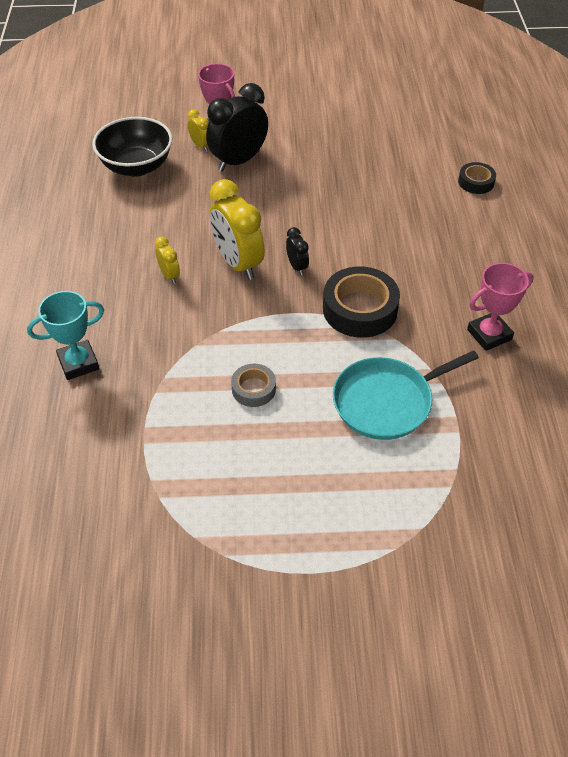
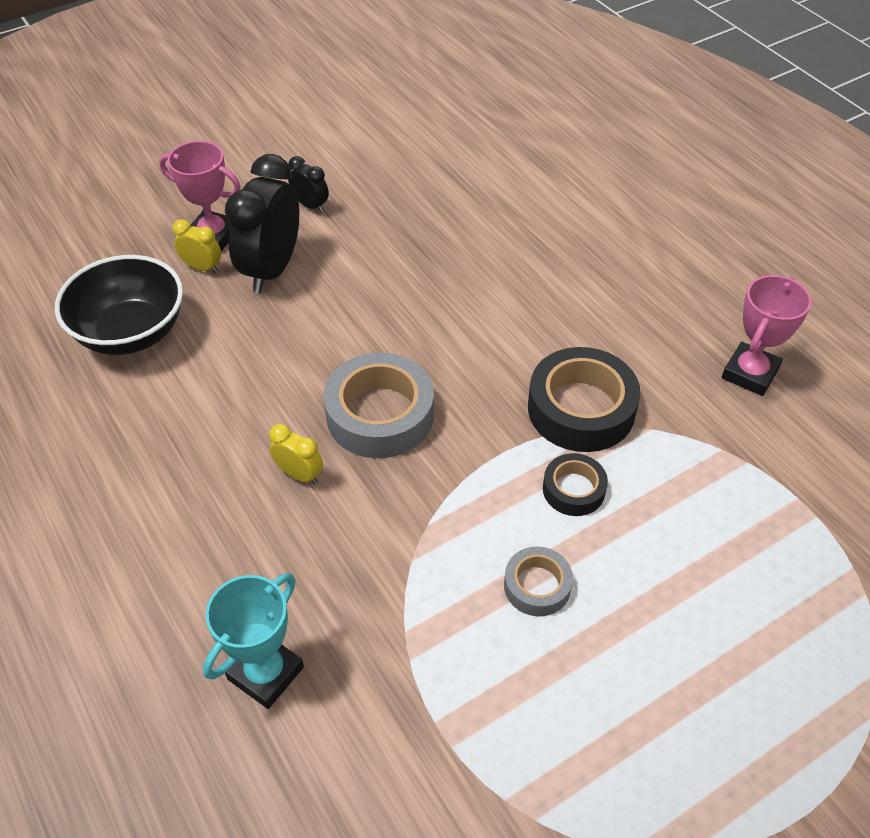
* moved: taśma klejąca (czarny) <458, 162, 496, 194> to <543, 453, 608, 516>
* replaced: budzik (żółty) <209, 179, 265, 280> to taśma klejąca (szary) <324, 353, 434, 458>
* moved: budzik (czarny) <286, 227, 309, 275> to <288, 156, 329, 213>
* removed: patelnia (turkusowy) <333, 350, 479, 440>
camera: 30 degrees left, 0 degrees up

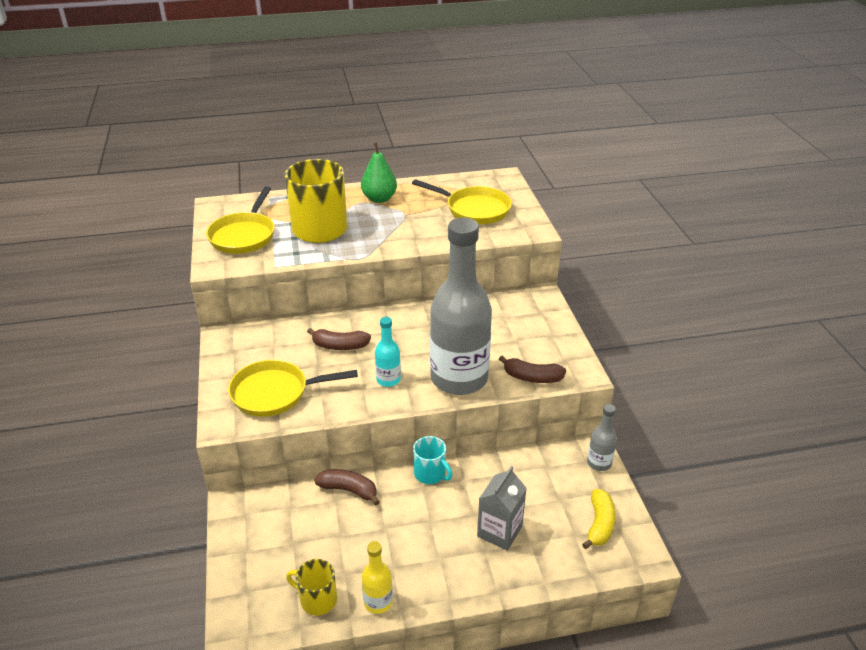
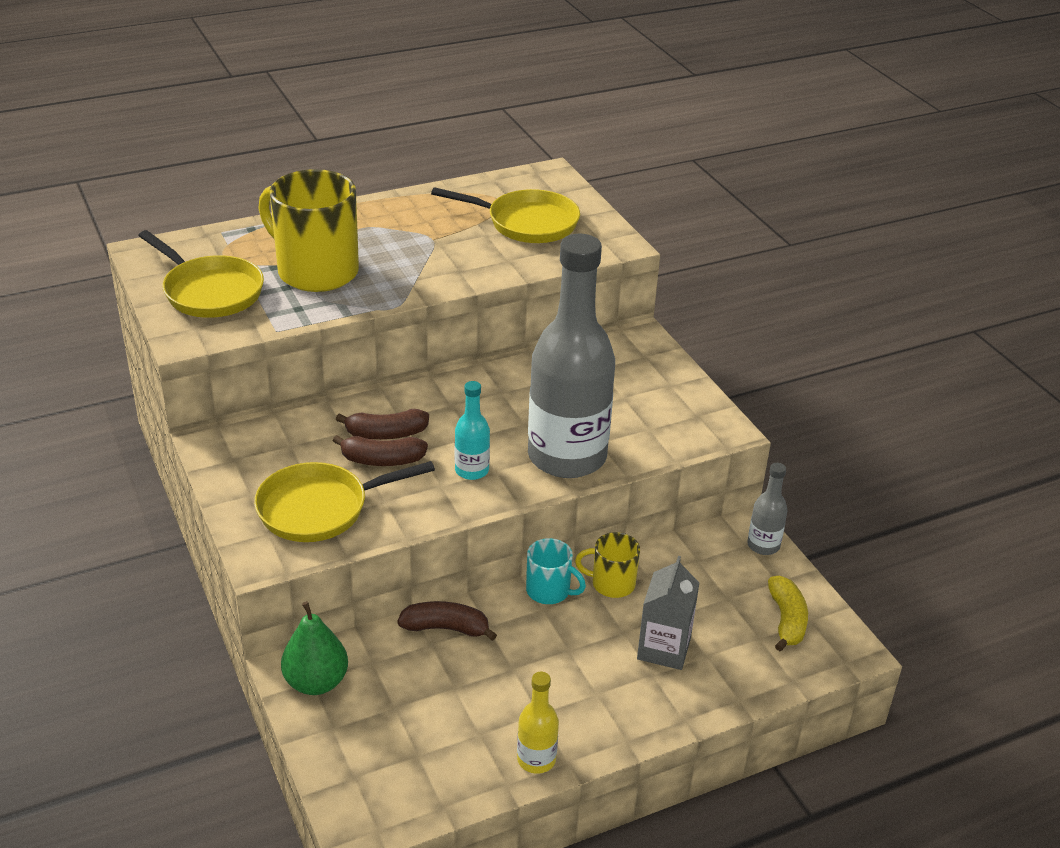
* moved: gruszka (zielony) <361, 142, 397, 203> to <281, 601, 348, 695>
* turned: patelnia (żółty) <206, 186, 275, 254> = <138, 230, 264, 318> 45 degrees counterclockwise
* moved: banan (brązowy) <499, 356, 566, 383> to <333, 435, 428, 466>
* moved: kubek (żółty) <286, 559, 337, 616> to <575, 532, 640, 598>
camera: 15 degrees left, 0 degrees up

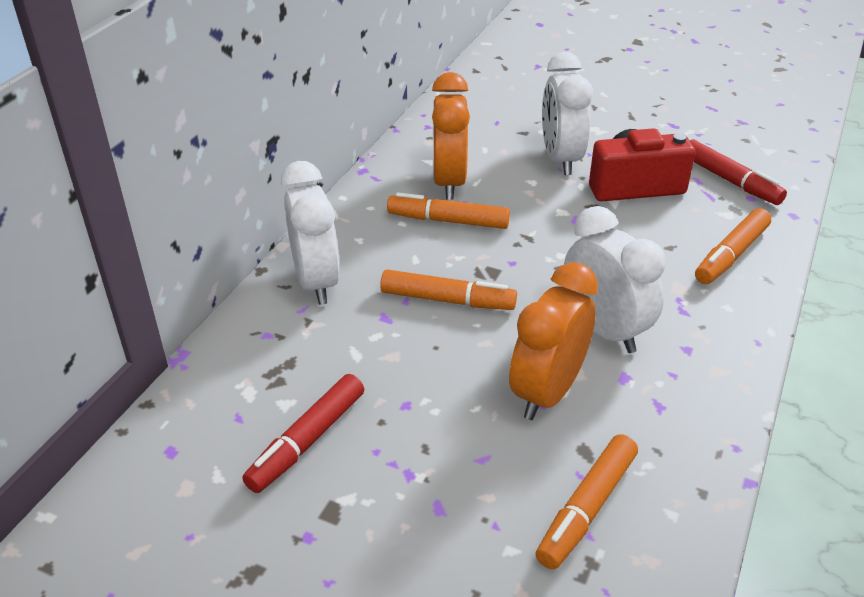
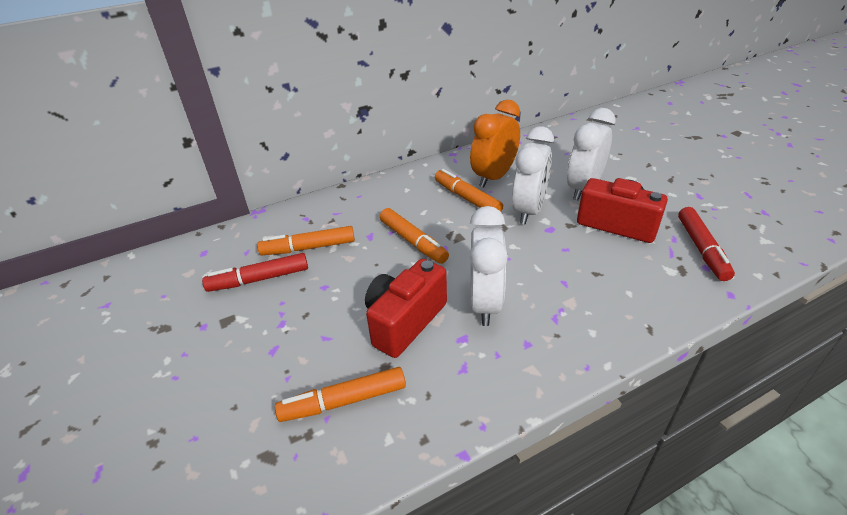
* moved: budzik (biały) <281, 161, 340, 305> to <512, 126, 554, 224>
* moved: flamaster (pomarańczowy) <695, 208, 771, 284> to <257, 226, 355, 255>
* replaced: budzik (pomarańczowy) <509, 262, 598, 420> to aparat fotograficzny (czerwony) <365, 259, 447, 358>
camera: 40 degrees right, 0 degrees up

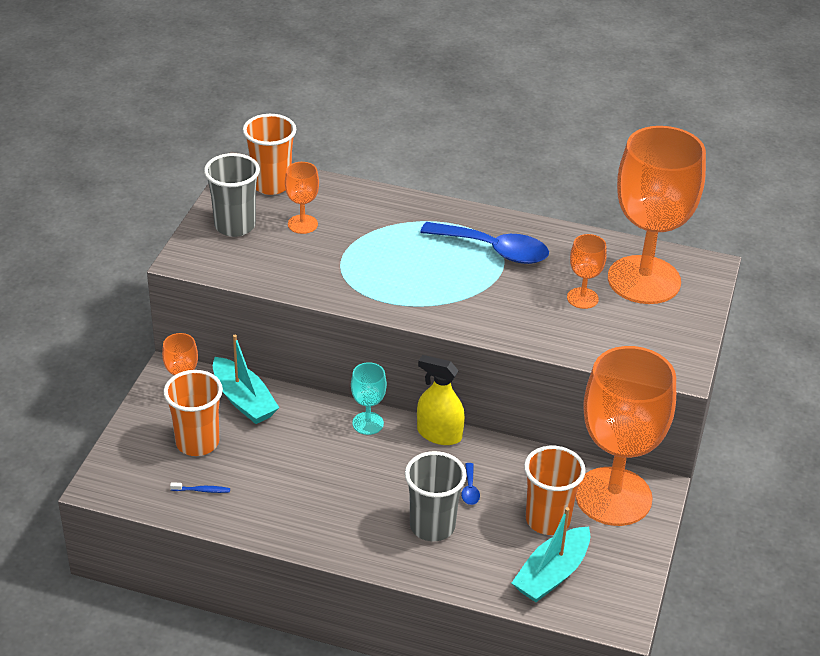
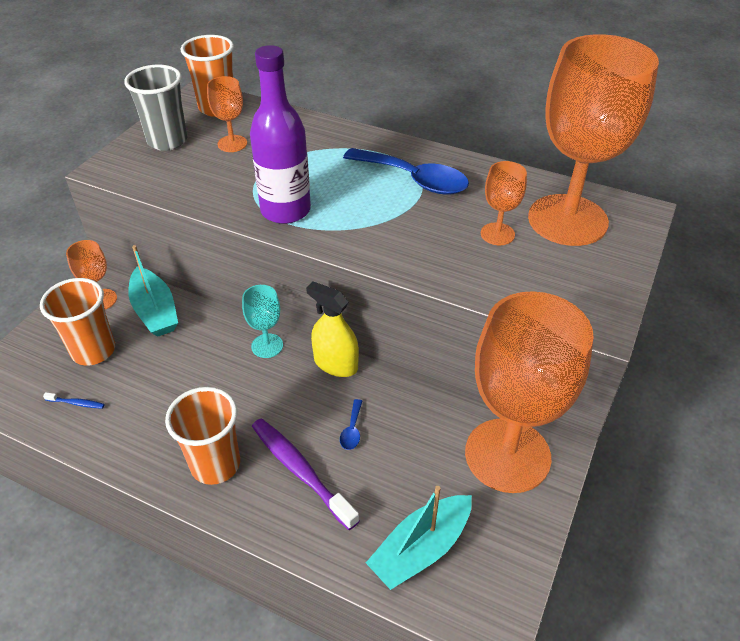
* moved: szklanka (pomarańczowy) <524, 446, 586, 535> to <165, 387, 240, 485>
* replaced: szklanka (szary) <405, 451, 467, 541> to szczoteczka do zębów (fioletowy) <252, 418, 359, 530>
* added: butelka (fioletowy) <250, 45, 311, 224>
camera: 10 degrees right, 5 degrees up

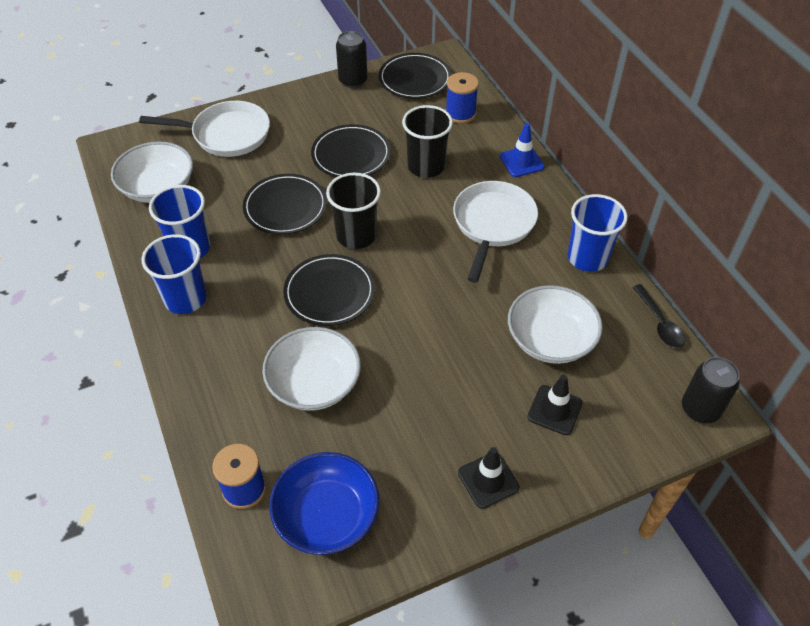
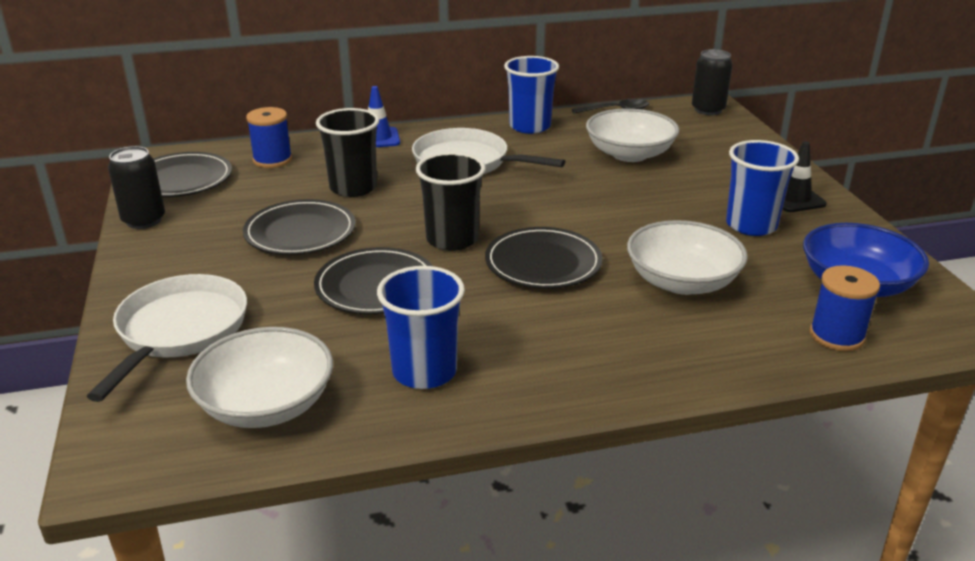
* moved: szklanka (niebieski) <142, 234, 207, 314> to <726, 140, 799, 236>
* removed: pachołek (czarny) <527, 375, 583, 435>
camera: 80 degrees left, 20 degrees down

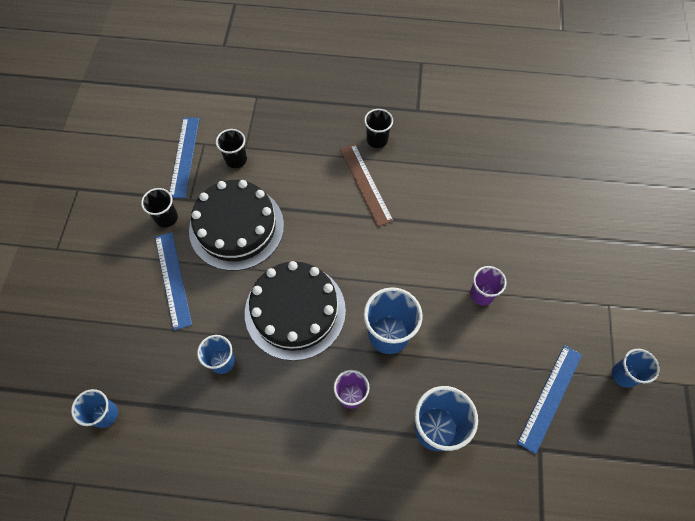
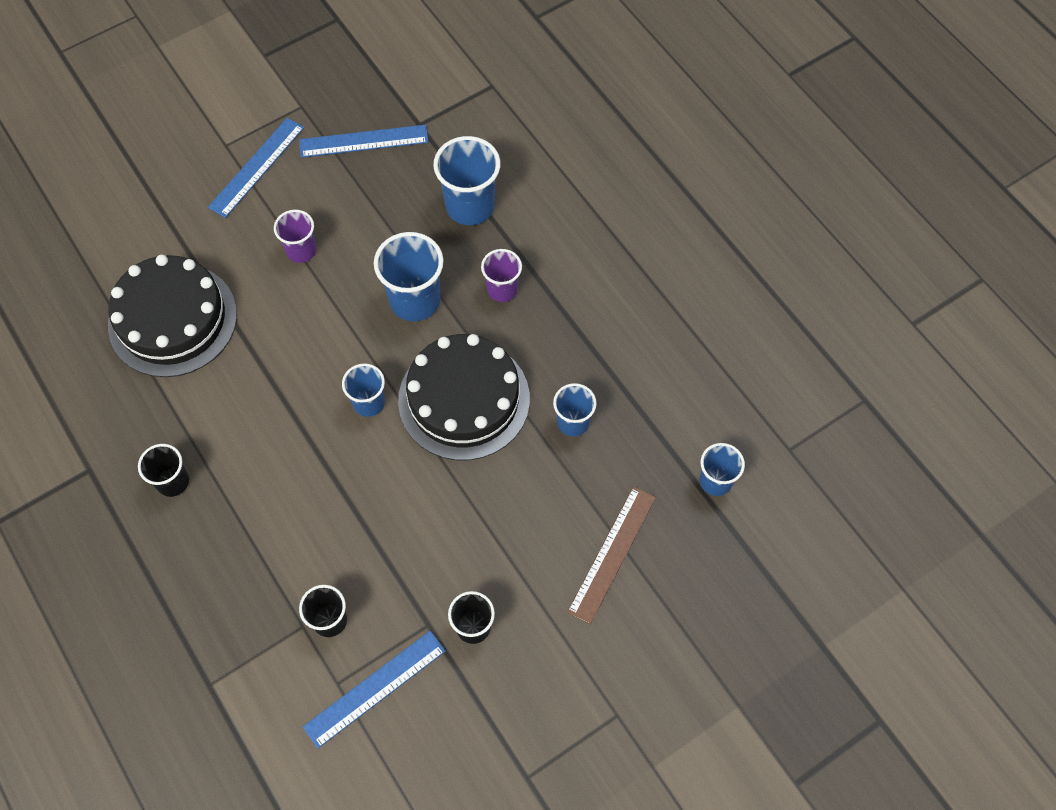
* moved: linijka (brązowy) <340, 144, 393, 227> to <567, 486, 656, 624>
* moved: tort (czarny) <189, 180, 284, 271> to <108, 255, 237, 377>
* moved: linijka (niebieski) <155, 232, 192, 330> to <208, 118, 304, 218>
* moved: szklanka (niebieski) <612, 349, 660, 388> to <342, 363, 385, 417>
camera: 130 degrees left, 0 degrees up

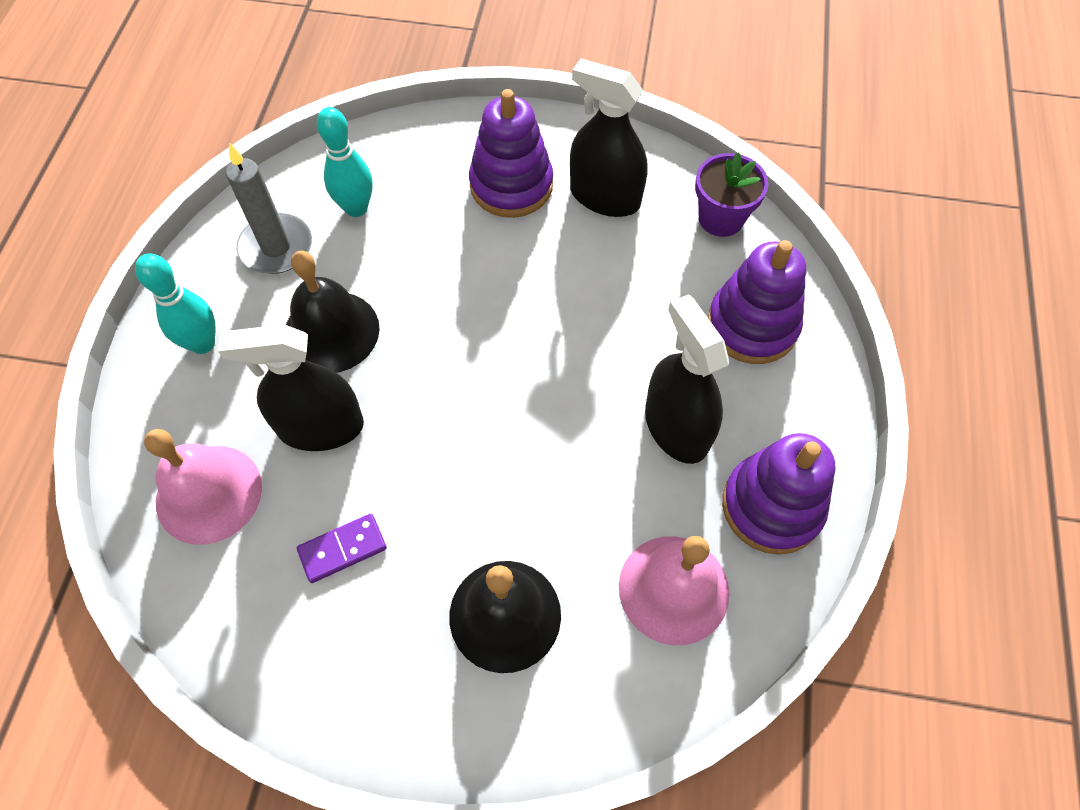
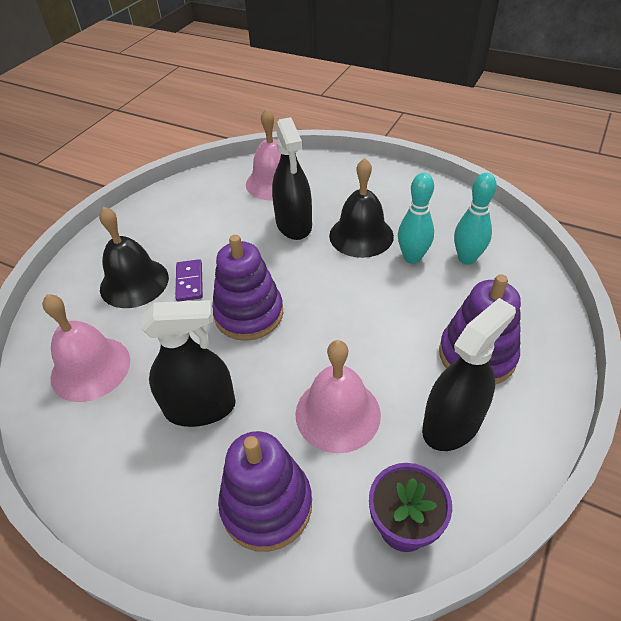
* removed: świeca (szary) <226, 143, 312, 274>
* moved: kręgiel (turkusowy) <135, 253, 215, 354> to <398, 173, 434, 264>
* turned: spryskiwacz (czarny) <218, 324, 364, 451> = <272, 117, 312, 240> 150 degrees clockwise
* moved: zabawka nakładanka (fioletowy) <722, 433, 835, 555> to <212, 235, 283, 341>
* moved: kostka domina (fioletowy) <297, 514, 387, 583> to <175, 259, 203, 302>
* added: dzwonek (różowy) <295, 340, 381, 453>
camera: 110 degrees right, 15 degrees down

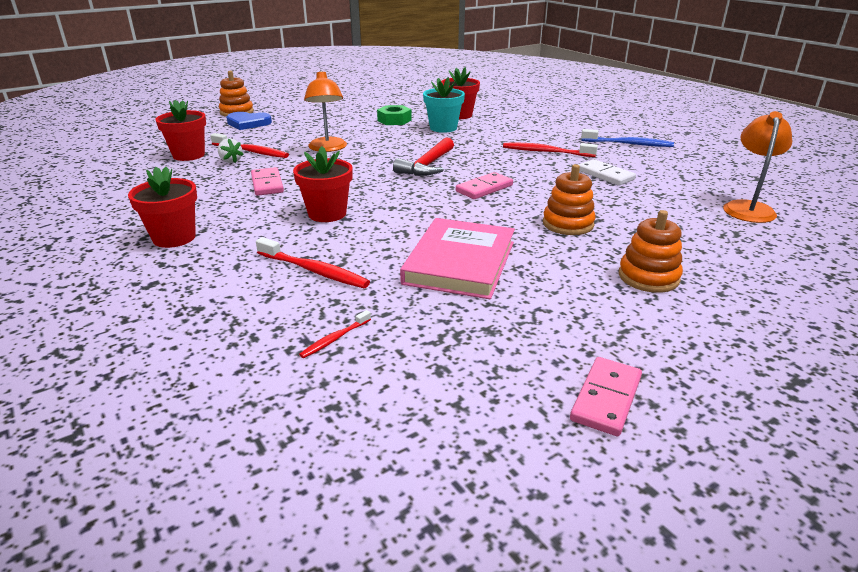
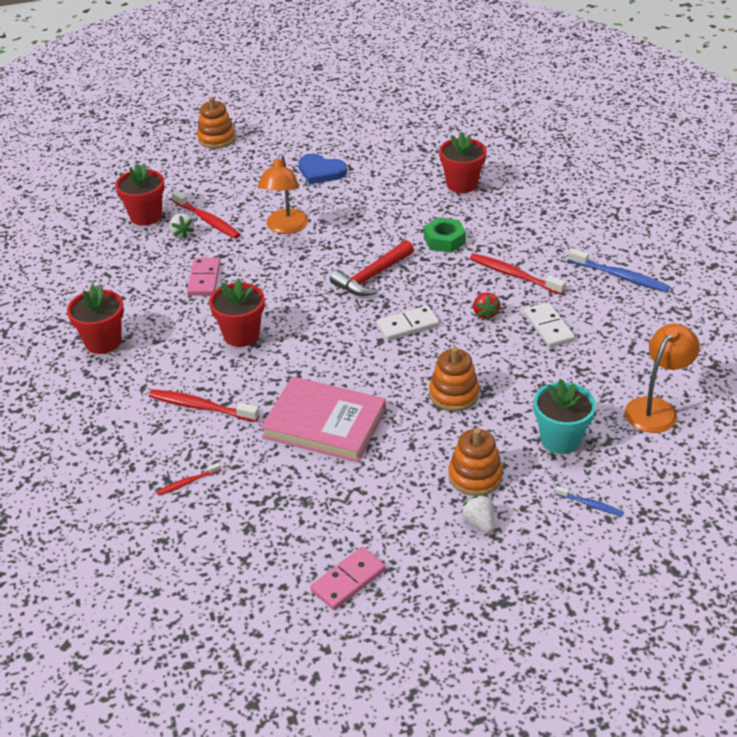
* moved: doniczka (turkusowy) <423, 77, 465, 133> to <534, 379, 596, 454>
* moved: nakrętka (zielony) <377, 105, 412, 125> to <424, 217, 466, 253>
* moved: serce (niebieski) <226, 112, 272, 130> to <298, 154, 347, 184>
* recoloured: kostka domina (różowy) <456, 172, 513, 199> to kostka domina (biały) <376, 305, 440, 341>
* turned: książka (różowy) <400, 218, 515, 299> = <261, 376, 386, 462> 75 degrees clockwise
* turned: szczoteczka do zębów (czerwony) <256, 237, 370, 288> = <149, 389, 260, 422> 150 degrees clockwise
* added: truskawka (czerwony) <473, 292, 501, 321>
* added: szczoteczka do zębów (niebieski) <555, 486, 624, 516>
* added: truskawka (biały) <461, 495, 494, 533>
camera: 20 degrees right, 10 degrees up

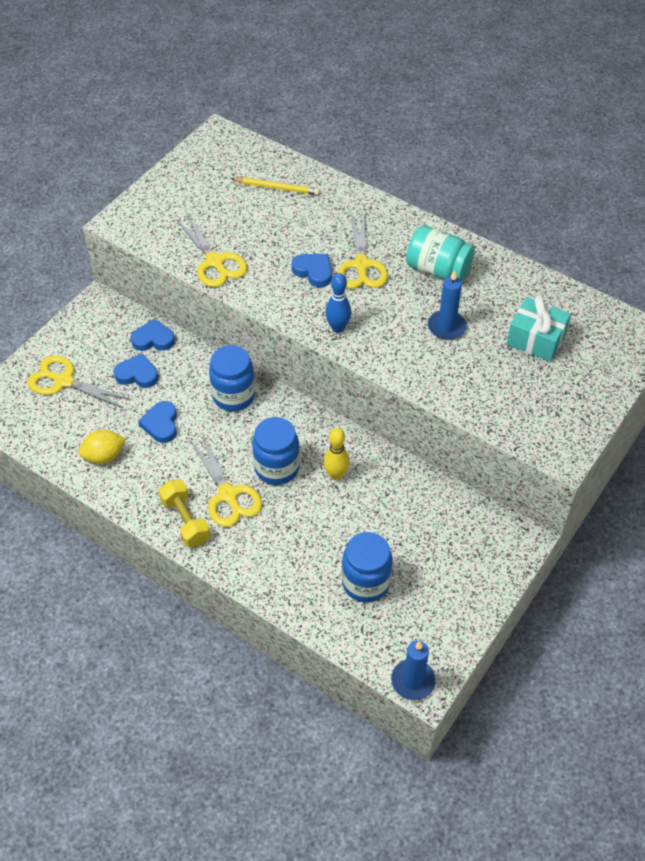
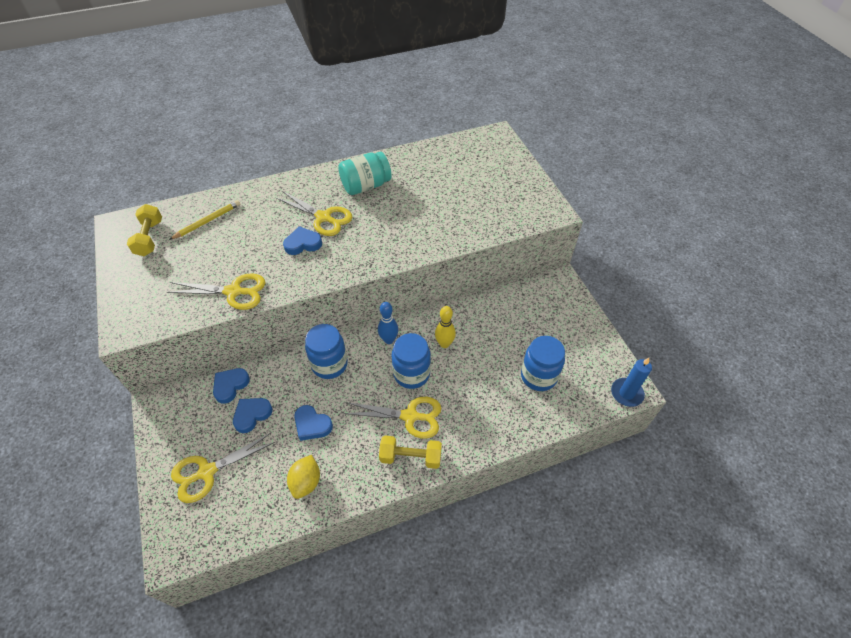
* removed: świeca (niebieski) <428, 270, 467, 340>
* moved: kręgiel (niebieski) <325, 273, 351, 333> to <378, 302, 398, 344>
* removed: prezent (turkusowy) <507, 296, 571, 362>
* added: hantel (żółty) <127, 204, 162, 256>
camera: 55 degrees left, 0 degrees up

